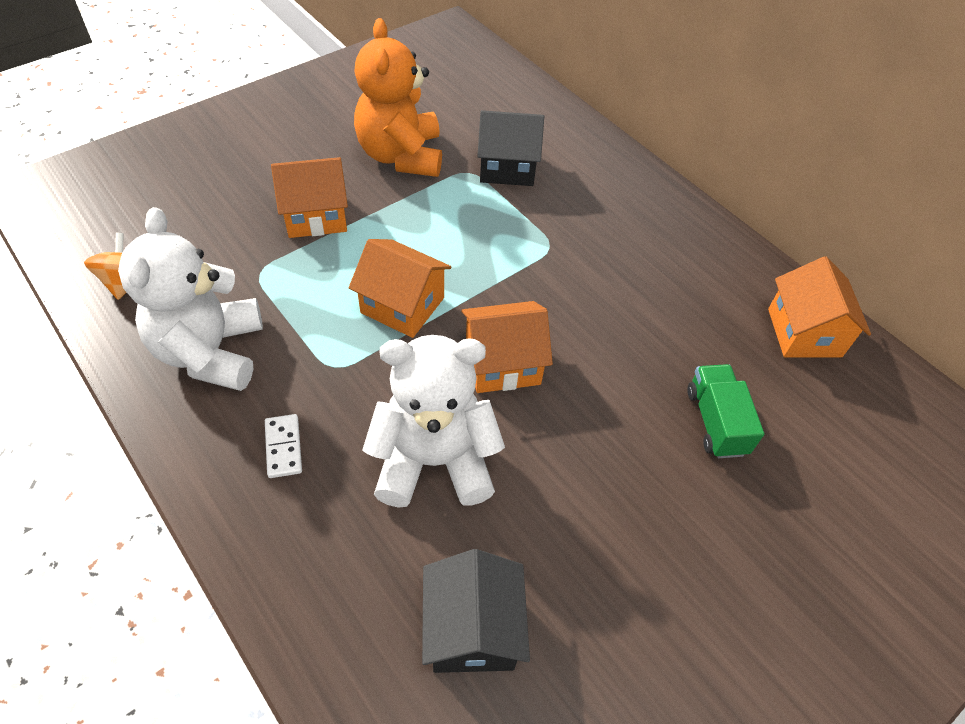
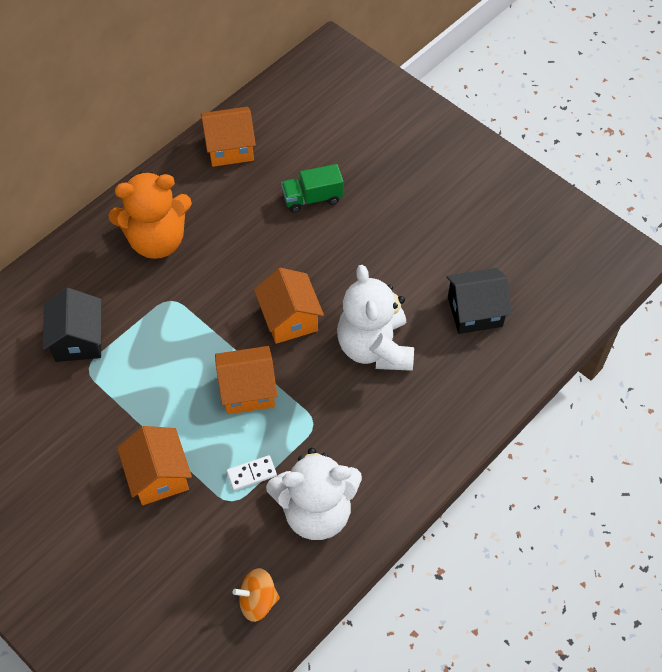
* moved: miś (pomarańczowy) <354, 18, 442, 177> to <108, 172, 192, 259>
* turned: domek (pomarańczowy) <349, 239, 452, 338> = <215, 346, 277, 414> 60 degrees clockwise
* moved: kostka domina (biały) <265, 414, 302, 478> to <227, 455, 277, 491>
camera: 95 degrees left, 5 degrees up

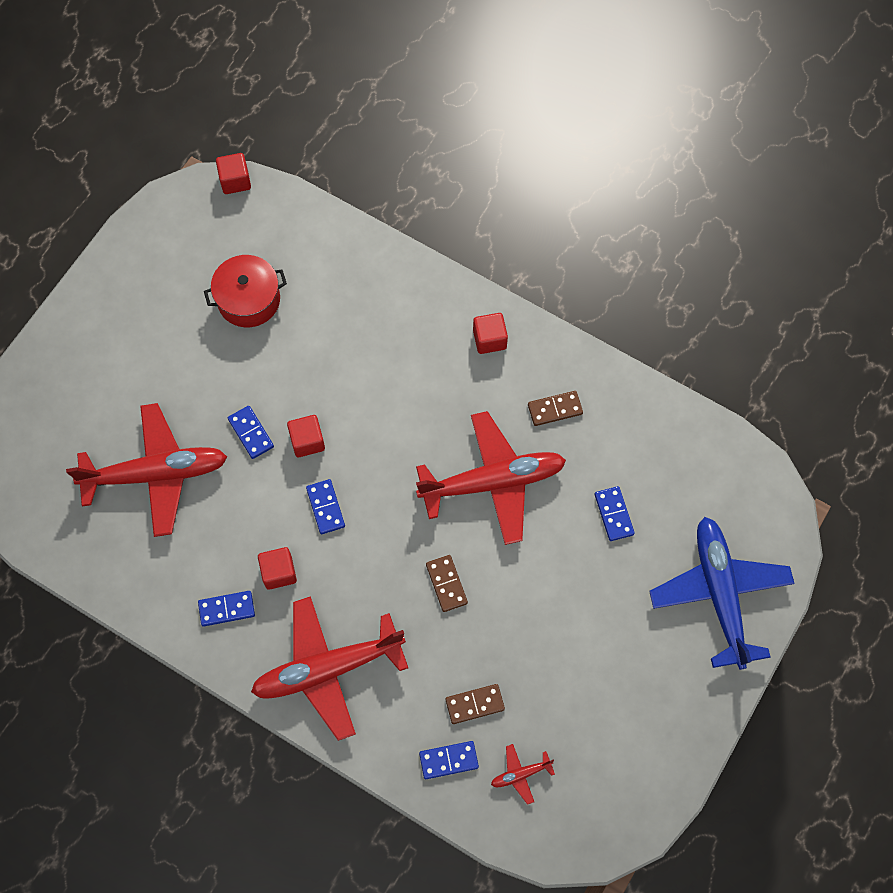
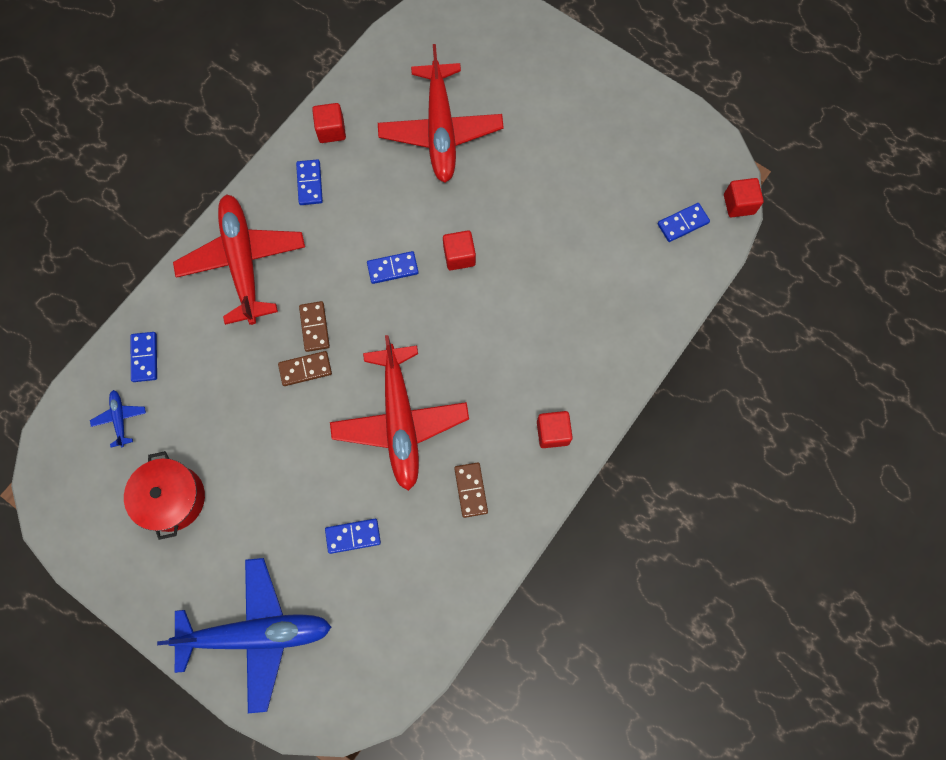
* moved: garnek (czerwony) <204, 255, 287, 327> to <124, 451, 205, 540>
* moved: kostka domina (niebieski) <228, 406, 274, 459> to <658, 203, 710, 242>
* moved: sześcian (czerwony) <258, 547, 297, 590> to <312, 103, 346, 143>
* moved: kostka domina (brązowy) <445, 684, 505, 724> to <299, 301, 330, 352>
* recoloured: samolot (czerwony) <491, 744, 555, 805> to samolot (niebieski) <90, 390, 146, 448>
camera: 95 degrees right, 5 degrees up

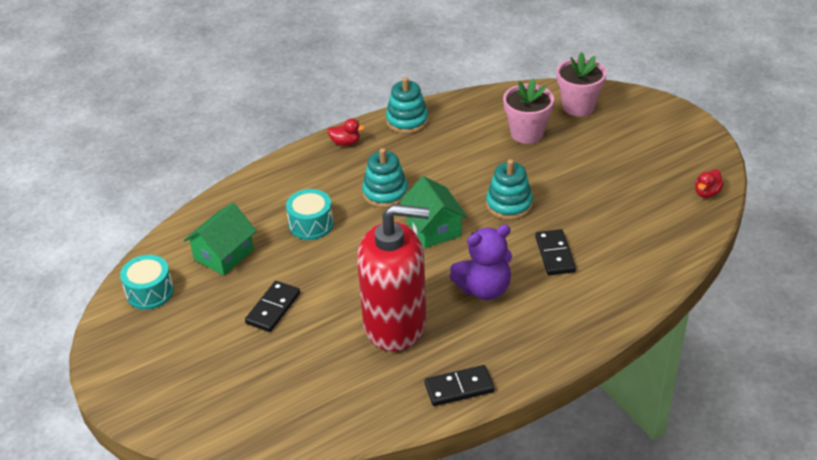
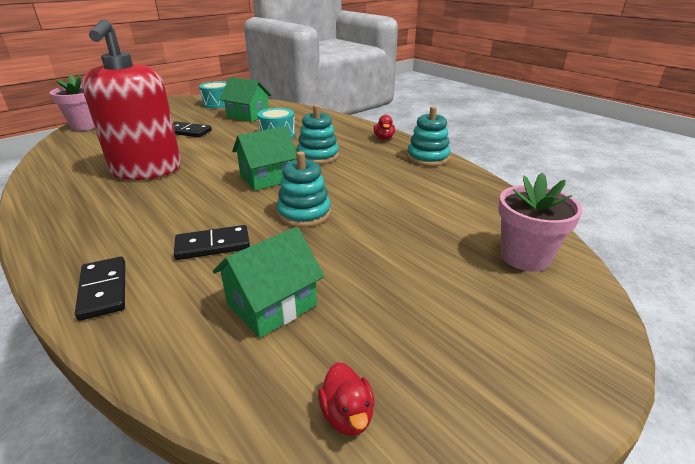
* moved: doniczka (różowy) <503, 78, 554, 144> to <50, 74, 95, 131>
* turned: kaczka (czerwony) <695, 170, 724, 198> = <318, 362, 375, 436> 135 degrees counterclockwise
* removed: miś (fioletowy) <449, 225, 512, 300>
* moved: kostka domina (czarny) <424, 365, 495, 406> to <75, 257, 125, 321>
* added: domek (zielony) <213, 227, 324, 338>
camera: 80 degrees right, 10 degrees down

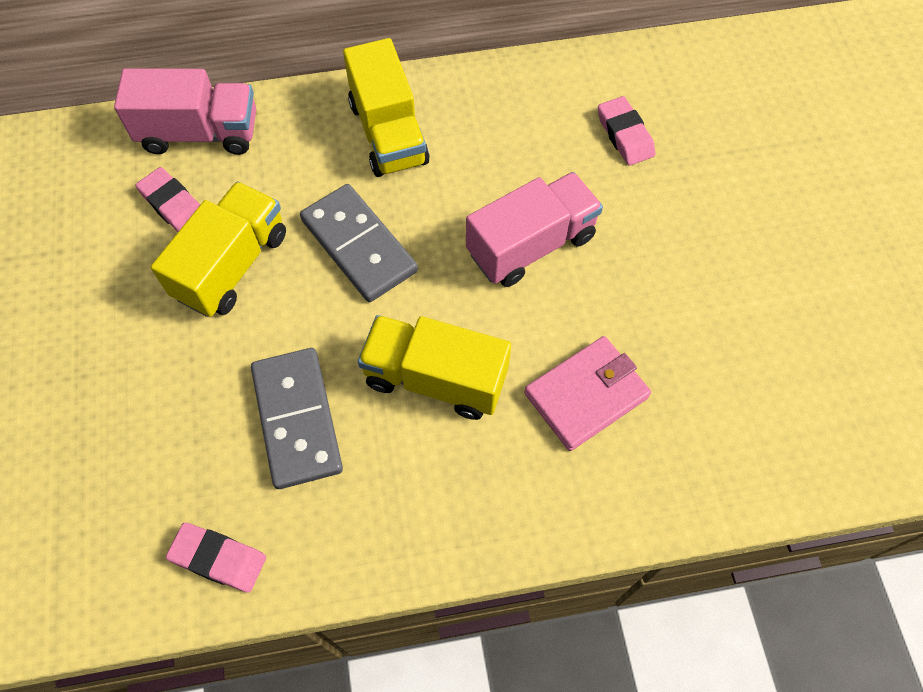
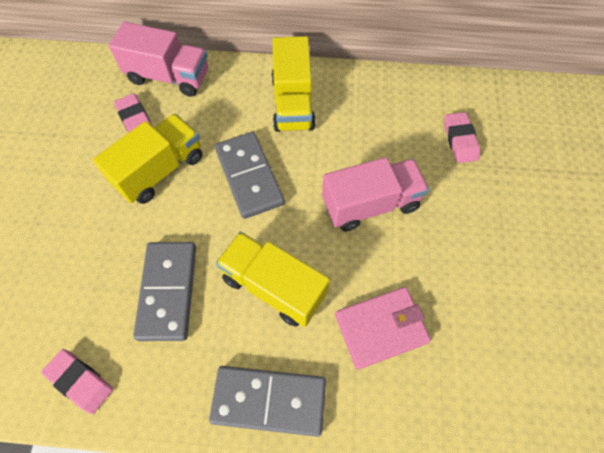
* added: kostka domina (szary) <209, 366, 326, 437>
camera: 15 degrees right, 0 degrees up

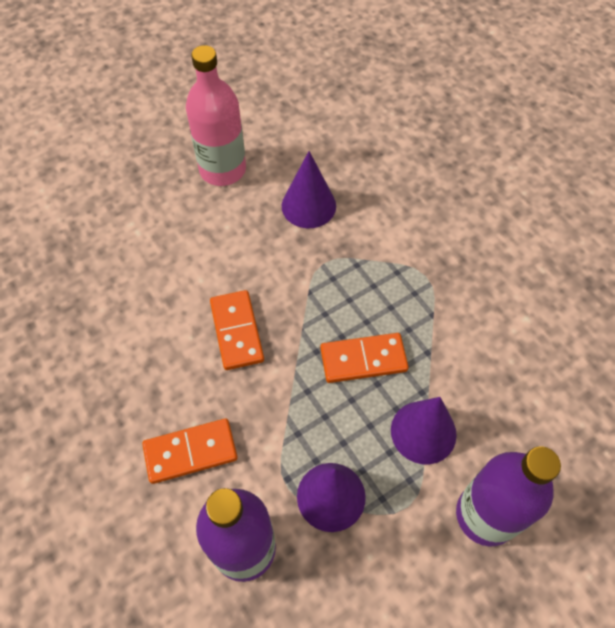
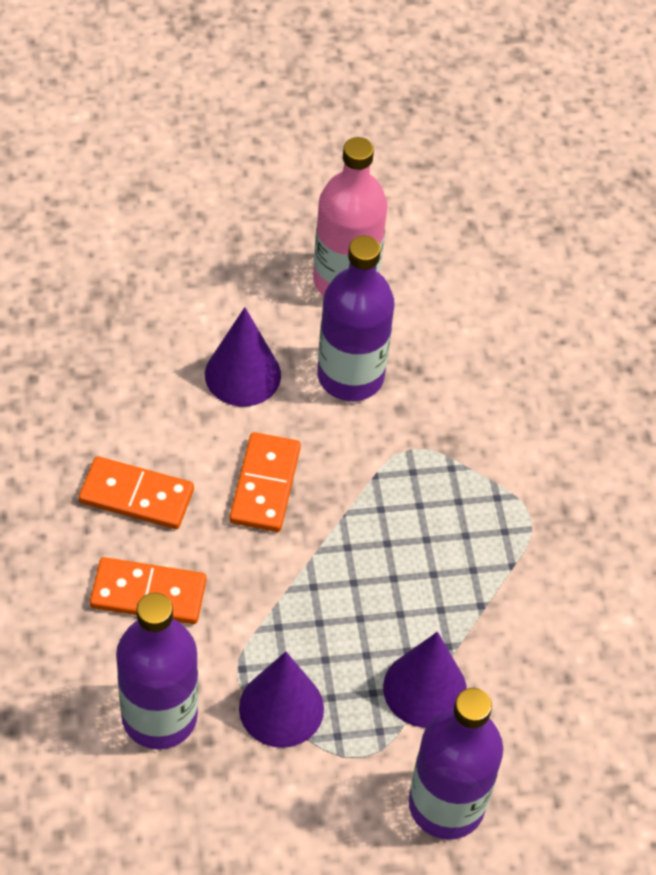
* moved: stożek (fioletowy) <282, 151, 336, 228> to <205, 307, 281, 406>
* moved: kostka domina (pomarańczowy) <320, 333, 409, 383> to <79, 456, 194, 529>
* added: butelka (fioletowy) <317, 236, 395, 401>
camera: 20 degrees right, 5 degrees down

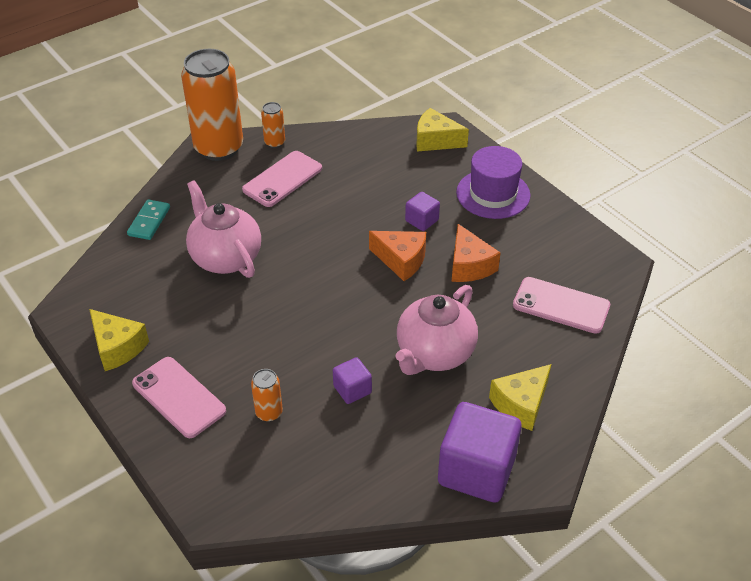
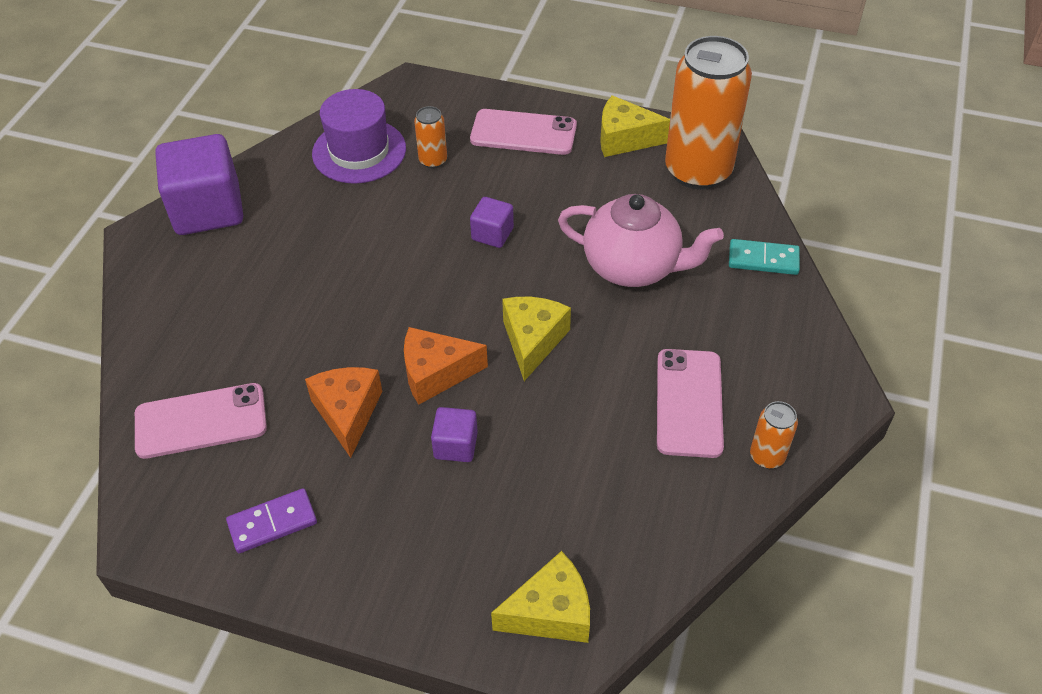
* moved: puszka (pomarańczowy) <181, 49, 243, 161> to <665, 36, 752, 189>
* moved: kapelusz (fioletowy) <456, 146, 531, 219> to <312, 89, 406, 184>
* turned: kostka domina (turkusowy) <127, 199, 170, 240> = <729, 239, 800, 275> 60 degrees counterclockwise
* turned: ser (pomarańczowy) <452, 224, 500, 282> = <305, 367, 382, 458> 45 degrees clockwise
* removed: imbryk (różowy) <396, 285, 478, 375>
* moved: sześcian (fioletowy) <333, 357, 372, 404> to <470, 197, 514, 248>
* moved: ser (żółty) <489, 364, 552, 431> to <502, 297, 571, 381>
* added: kostka domina (fioletowy) <226, 488, 317, 553>
camera: 145 degrees right, 5 degrees up

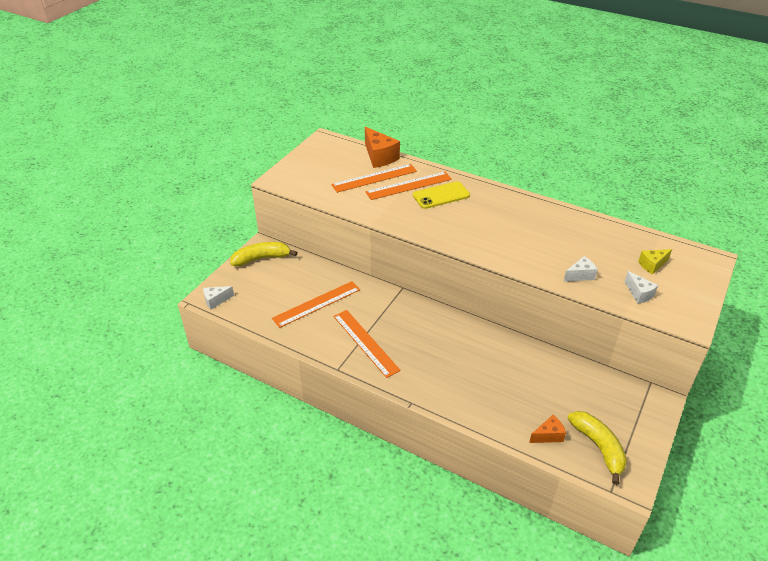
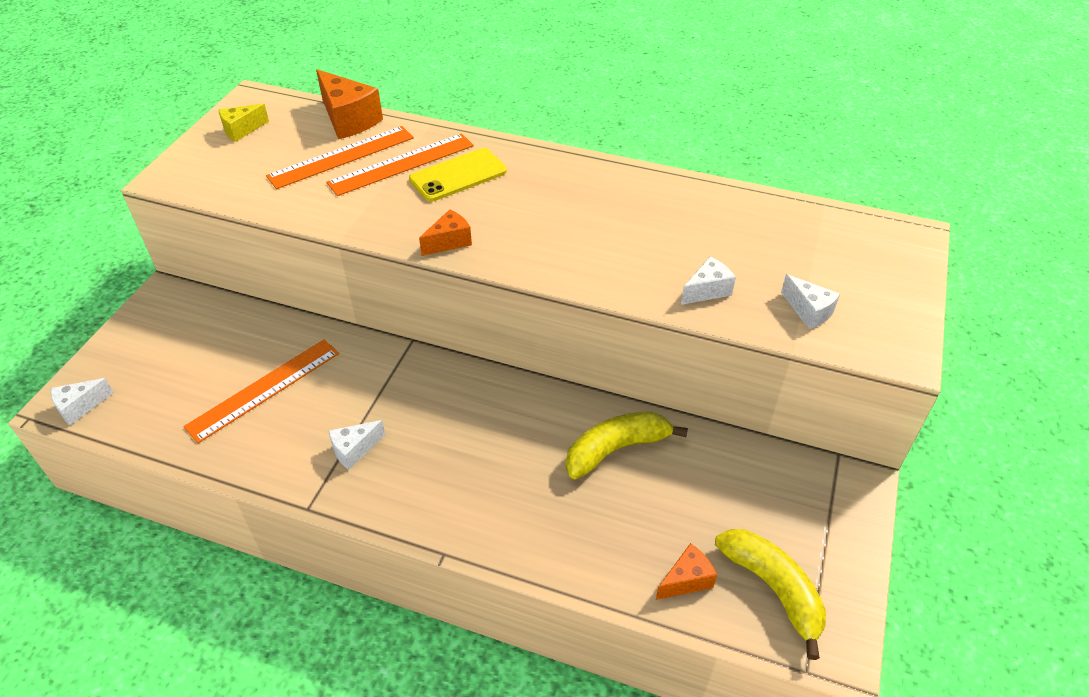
* moved: banan (żółty) <230, 242, 298, 266> to <566, 412, 688, 479>
* moved: ser (żółty) <638, 249, 672, 275> to <219, 104, 269, 142>
* replaced: linijka (pomarańczowy) <333, 310, 401, 378> to ser (biały) <328, 420, 385, 470>
* added: ser (pomarańczowy) <419, 210, 472, 256>
camera: 10 degrees left, 5 degrees up

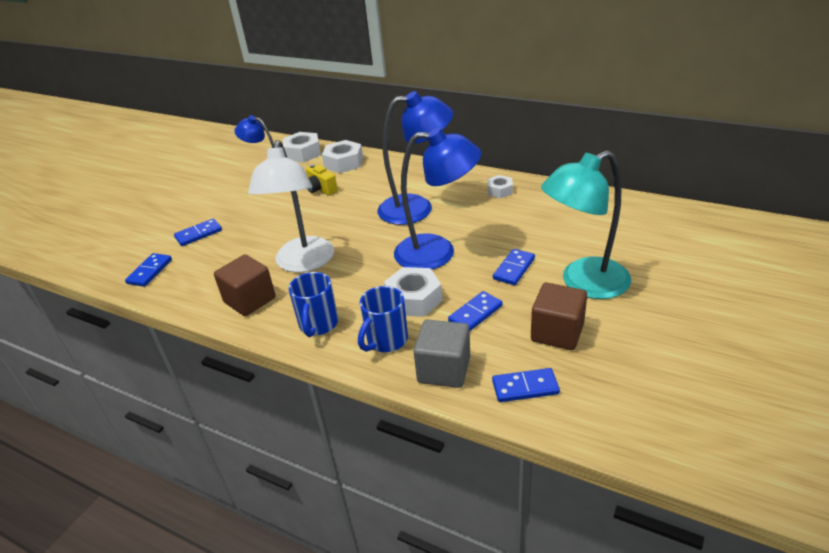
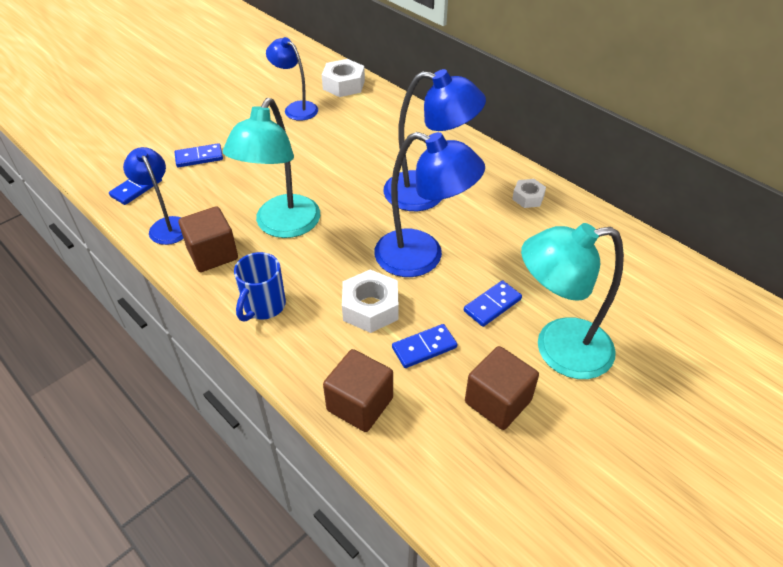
* recoloured: lampka (biały) <248, 140, 334, 272> to lampka (turkusowy) <223, 98, 320, 238>
* removed: nakrętka (biały) <322, 140, 363, 173>
* removed: aparat fotograficzny (żółty) <306, 164, 338, 196>
* removed: kubek (niebieski) <358, 286, 408, 352>
* recoloured: sześcian (szary) <413, 319, 470, 388> to sześcian (brązowy) <323, 349, 393, 432>
* removed: kostka domina (niebieski) <492, 368, 560, 402>
* added: lampka (niebieski) <123, 147, 184, 245>
camera: 15 degrees right, 10 degrees up

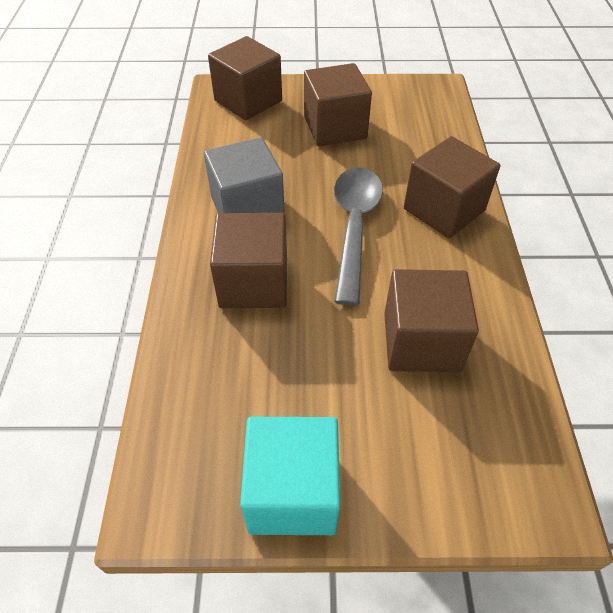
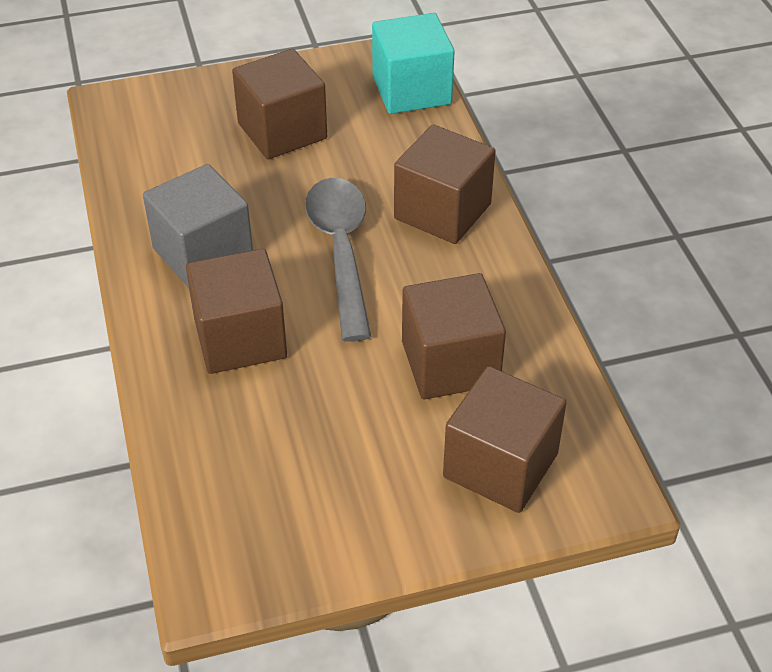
* moved: sześcian (brązowy) <208, 36, 282, 120> to <443, 366, 567, 513>
* moved: sześcian (turkusowy) <240, 417, 340, 535> to <372, 13, 455, 114>
camera: 15 degrees left, 5 degrees down

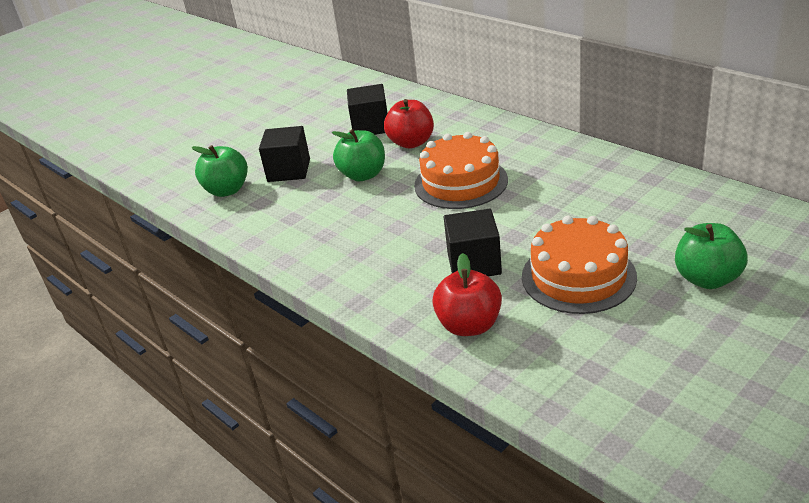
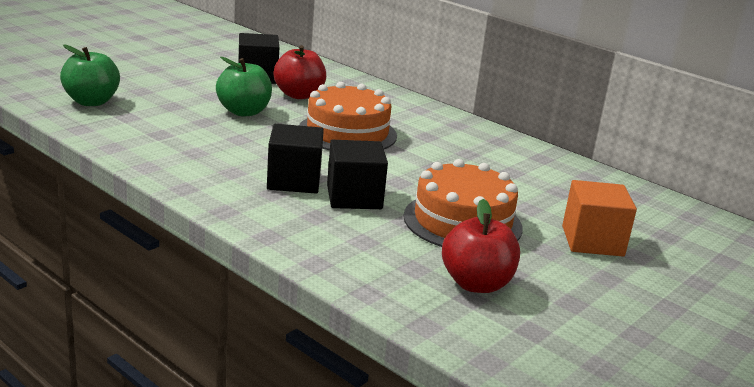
* moved: sześcian (czarny) <259, 126, 310, 182> to <267, 124, 324, 193>
* replaced: jabłko (zielony) <675, 223, 748, 289> to sześcian (pomarańczowy) <562, 180, 637, 257>
* moved: jabłko (czerwony) <432, 253, 502, 336> to <442, 199, 520, 293>
camera: 10 degrees left, 10 degrees down

